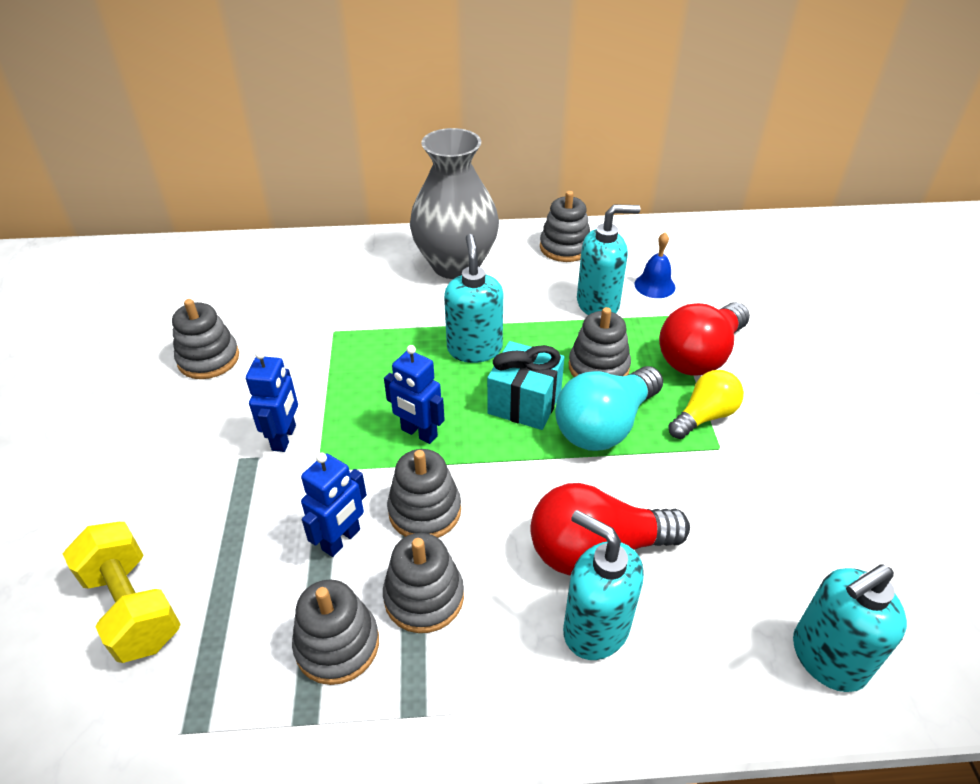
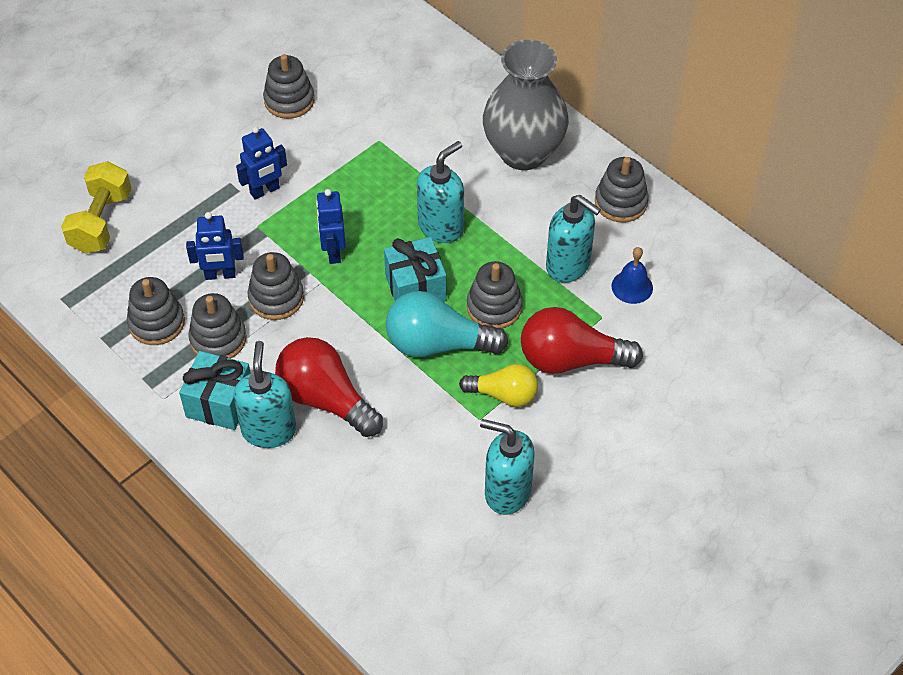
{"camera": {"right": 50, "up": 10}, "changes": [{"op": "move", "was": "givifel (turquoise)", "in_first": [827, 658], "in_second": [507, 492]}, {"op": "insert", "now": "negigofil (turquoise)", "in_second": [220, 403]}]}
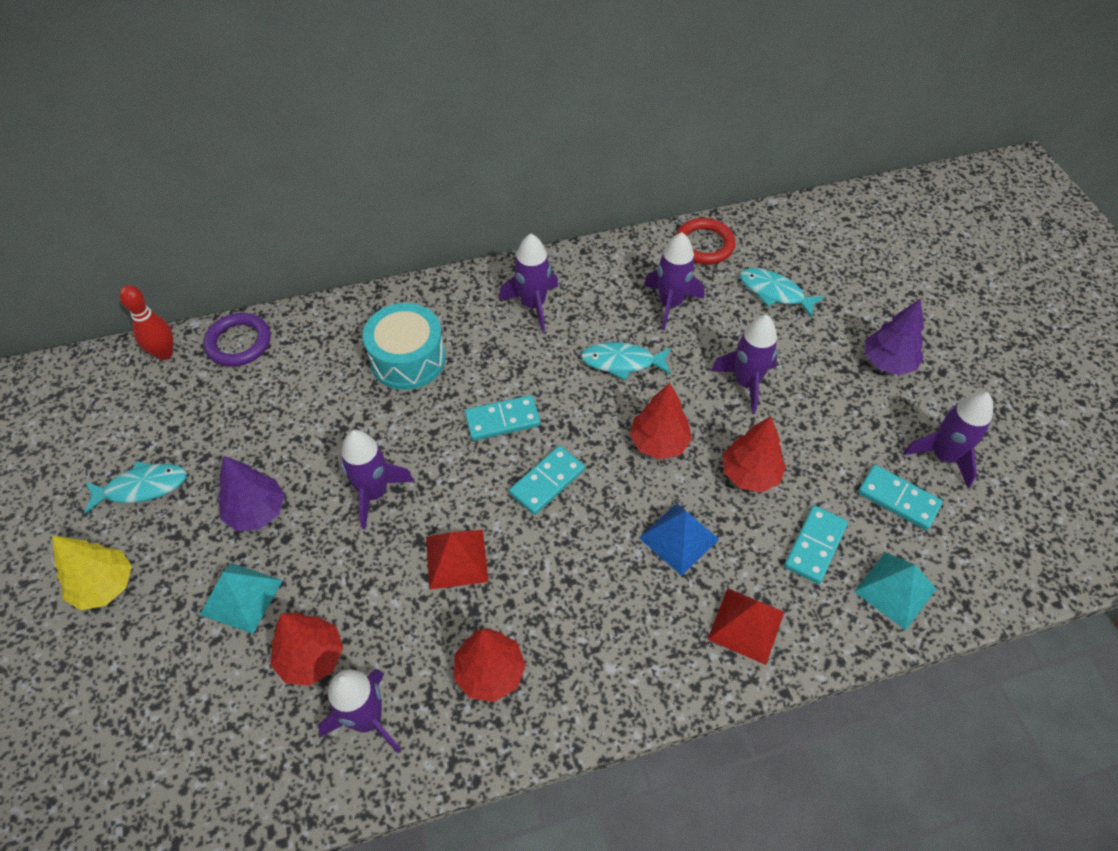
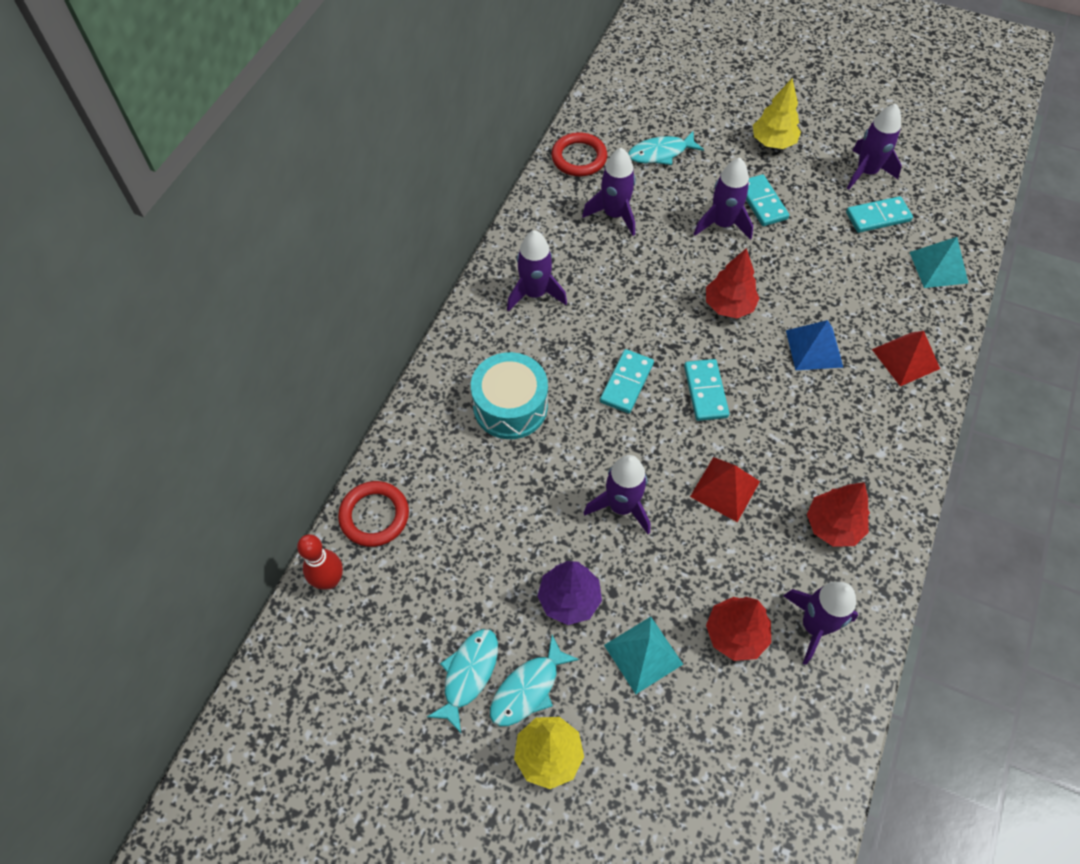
{"camera": {"right": -50, "up": 5}, "changes": [{"op": "recolor", "was": "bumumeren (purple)", "now": "bumumeren (red)", "in_first": [239, 343], "in_second": [374, 516]}, {"op": "move", "was": "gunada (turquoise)", "in_first": [622, 362], "in_second": [528, 688]}, {"op": "delete", "was": "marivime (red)", "in_first": [750, 474]}, {"op": "move", "was": "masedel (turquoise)", "in_first": [815, 546], "in_second": [762, 202]}, {"op": "recolor", "was": "marivime (purple)", "now": "marivime (yellow)", "in_first": [888, 362], "in_second": [773, 142]}]}
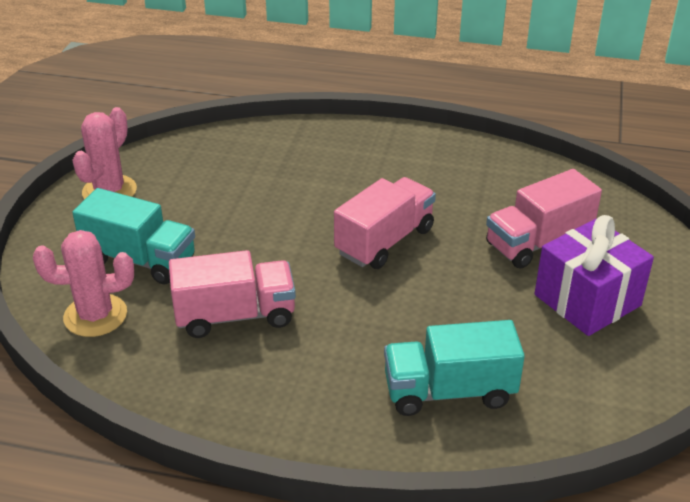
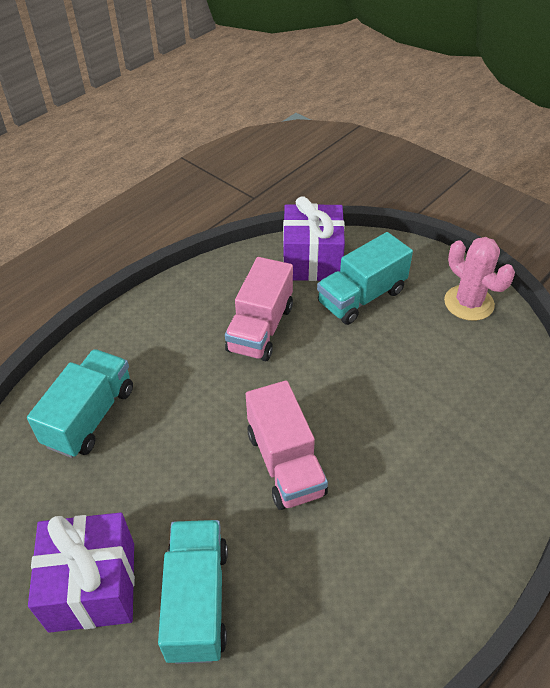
{"camera": {"right": 120, "up": 10}, "changes": [{"op": "replace", "was": "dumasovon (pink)", "now": "negigofil (purple)", "in_first": [95, 316], "in_second": [312, 261]}, {"op": "recolor", "was": "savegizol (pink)", "now": "savegizol (turquoise)", "in_first": [538, 242], "in_second": [197, 601]}]}
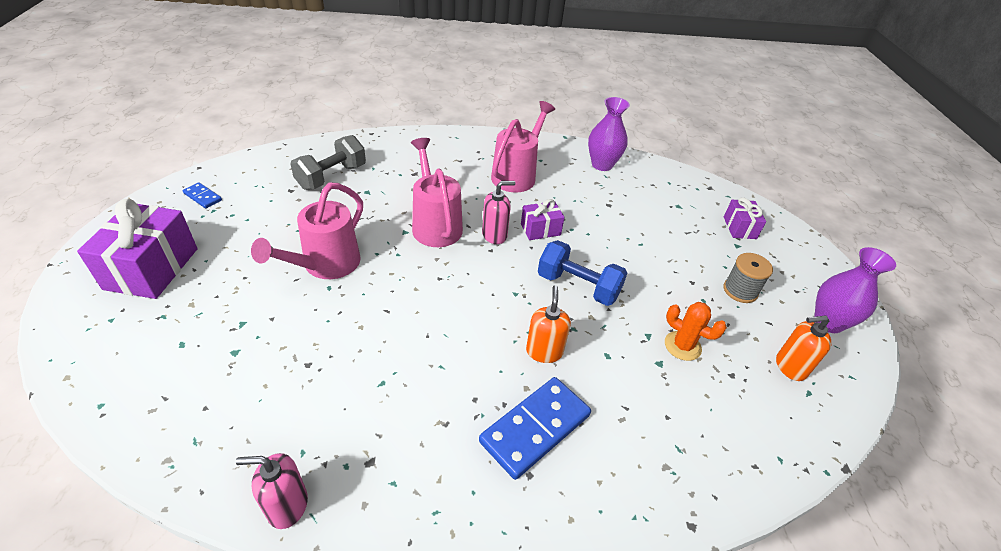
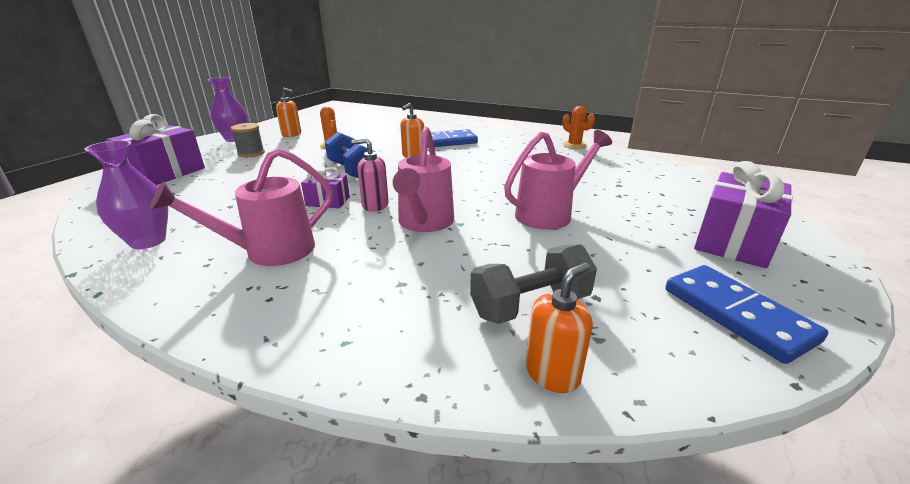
{"camera": {"right": -150, "up": -15}, "changes": [{"op": "resize", "was": "masedel (blue)", "in_first": [203, 197], "in_second": [736, 314], "ratio": 2.06}, {"op": "replace", "was": "givifel (pink)", "now": "dumasovon (orange)", "in_first": [287, 505], "in_second": [574, 145]}, {"op": "resize", "was": "negigofil (purple)", "in_first": [739, 228], "in_second": [165, 174], "ratio": 1.87}, {"op": "insert", "now": "givifel (orange)", "in_second": [552, 373]}]}
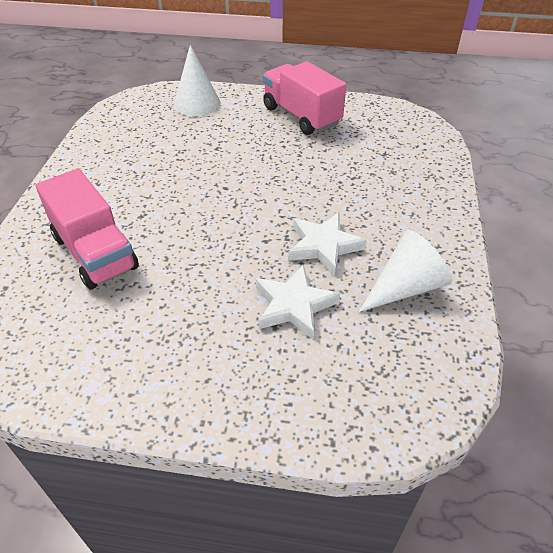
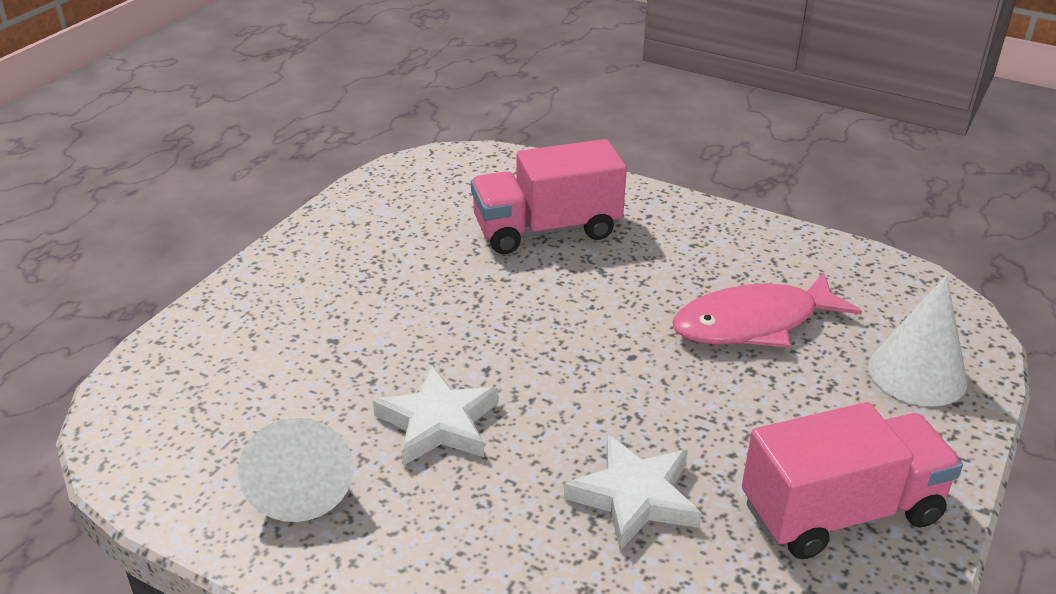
{"camera": {"right": 110, "up": -10}, "changes": [{"op": "move", "was": "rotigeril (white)", "in_first": [293, 305], "in_second": [634, 496]}, {"op": "insert", "now": "gunada (pink)", "in_second": [754, 323]}]}
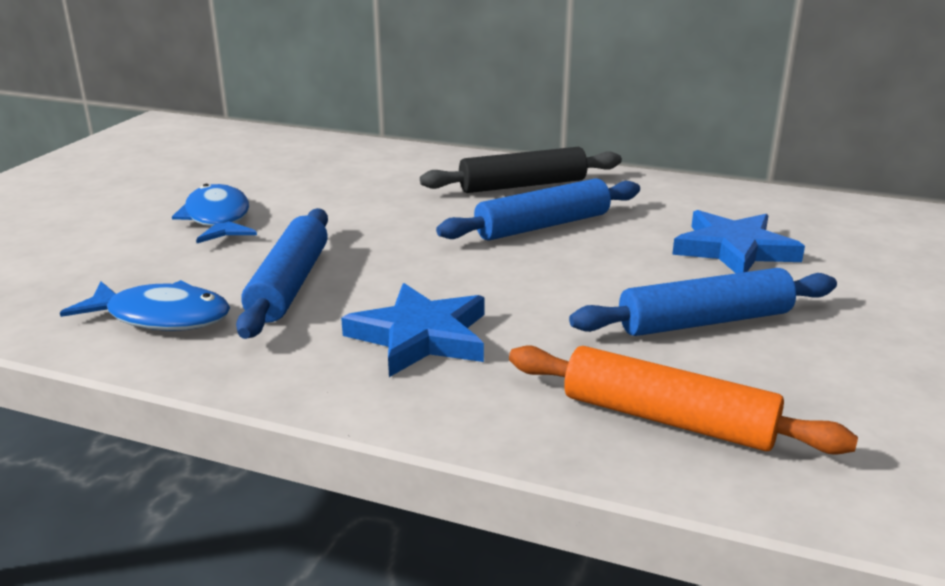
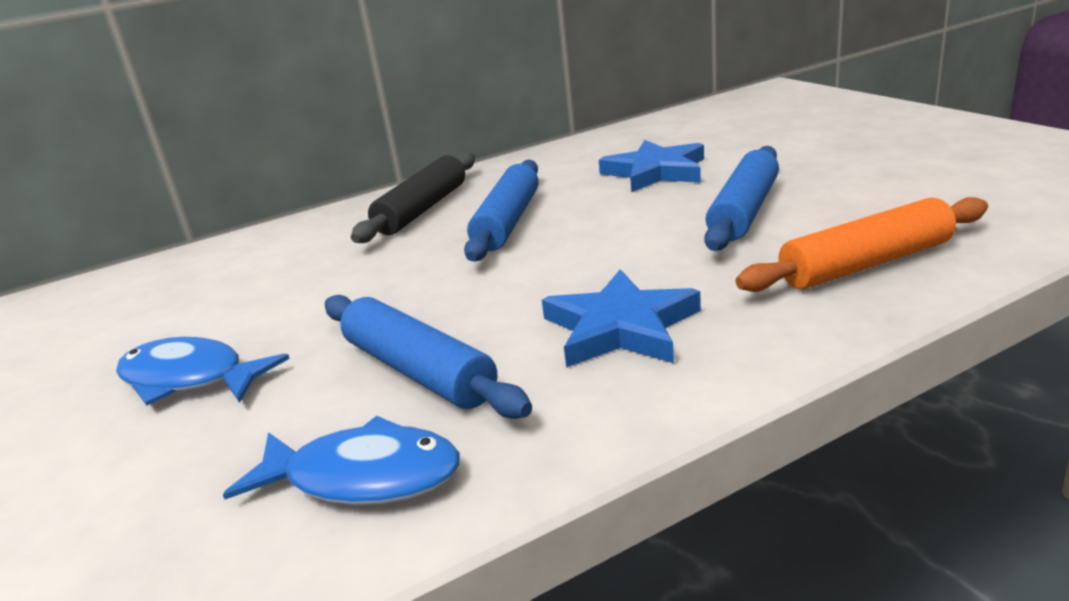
{"camera": {"right": -45, "up": 0}, "changes": [{"op": "rotate", "was": "gunada (blue)", "in_first": [161, 317], "in_second": [363, 477], "clockwise": 45}]}
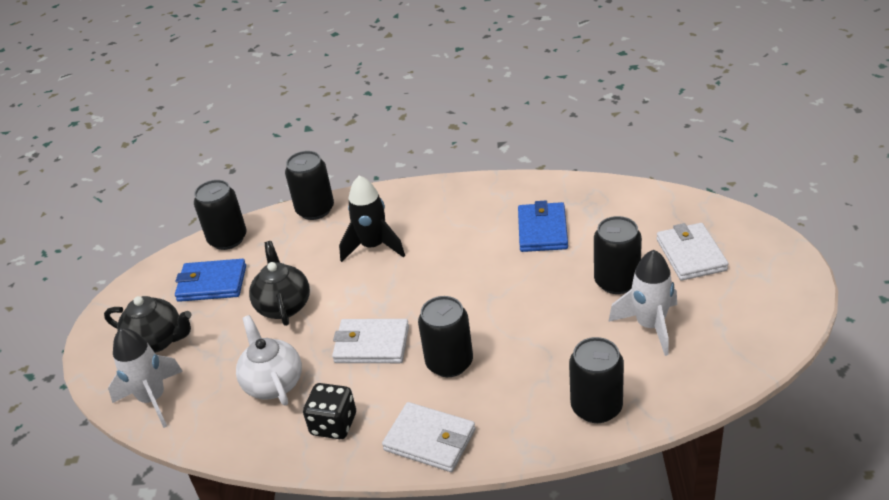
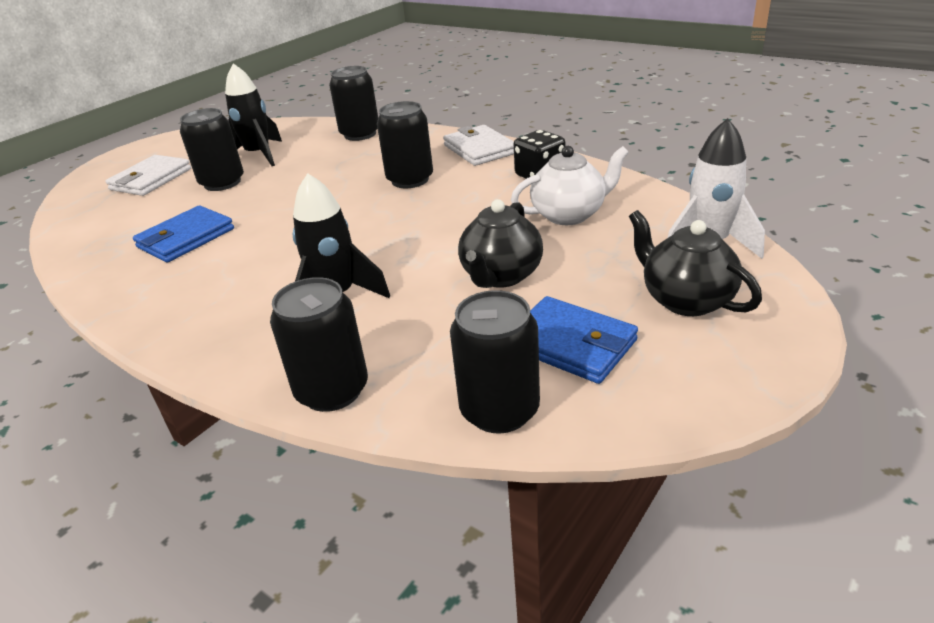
{"camera": {"right": -145, "up": -5}, "changes": [{"op": "rotate", "was": "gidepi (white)", "in_first": [273, 383], "in_second": [569, 215], "clockwise": -120}, {"op": "delete", "was": "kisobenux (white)", "in_first": [372, 344]}, {"op": "recolor", "was": "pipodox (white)", "now": "pipodox (black)", "in_first": [650, 326], "in_second": [258, 155]}]}
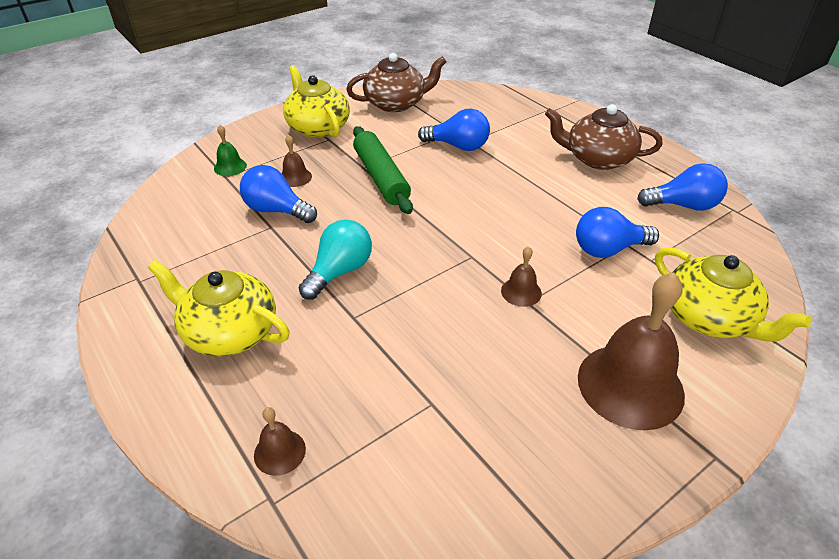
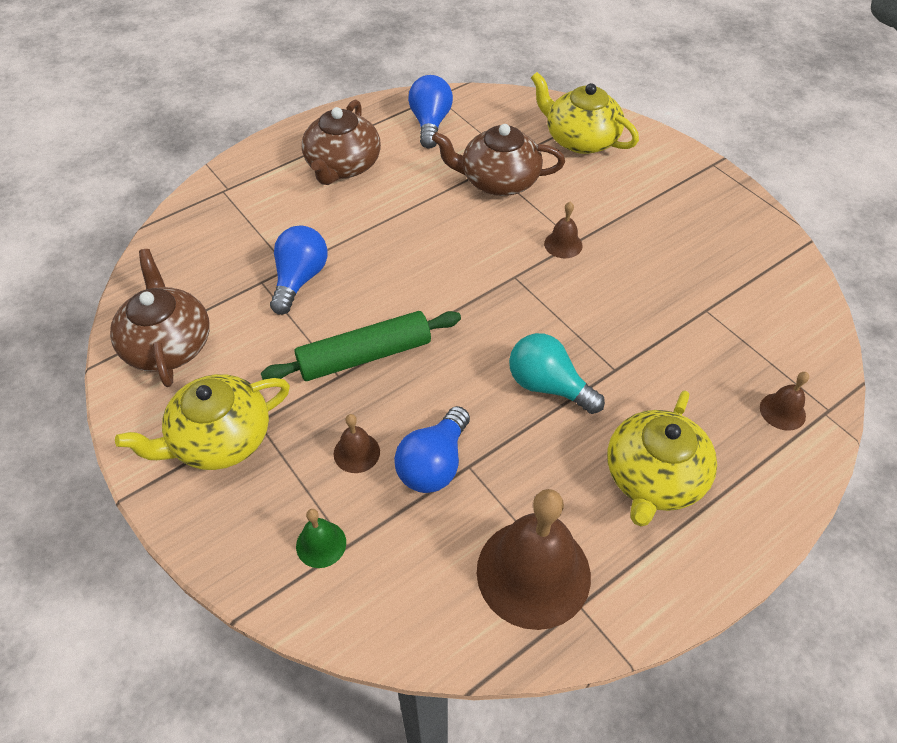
{"camera": {"right": -90, "up": 10}, "changes": [{"op": "replace", "was": "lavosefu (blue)", "now": "gidepi (brown)", "in_first": [608, 249], "in_second": [498, 181]}, {"op": "move", "was": "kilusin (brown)", "in_first": [630, 385], "in_second": [533, 573]}, {"op": "rotate", "was": "gidepi (yellow)", "in_first": [709, 318], "in_second": [580, 139], "clockwise": -105}]}
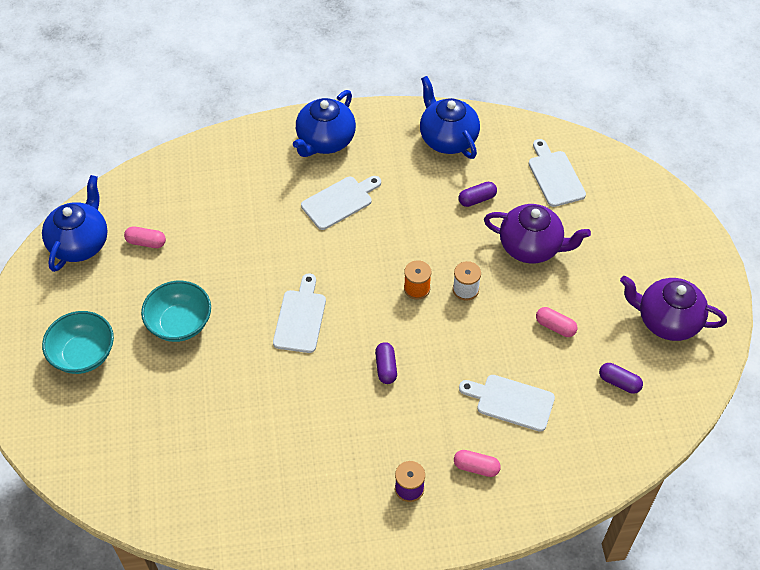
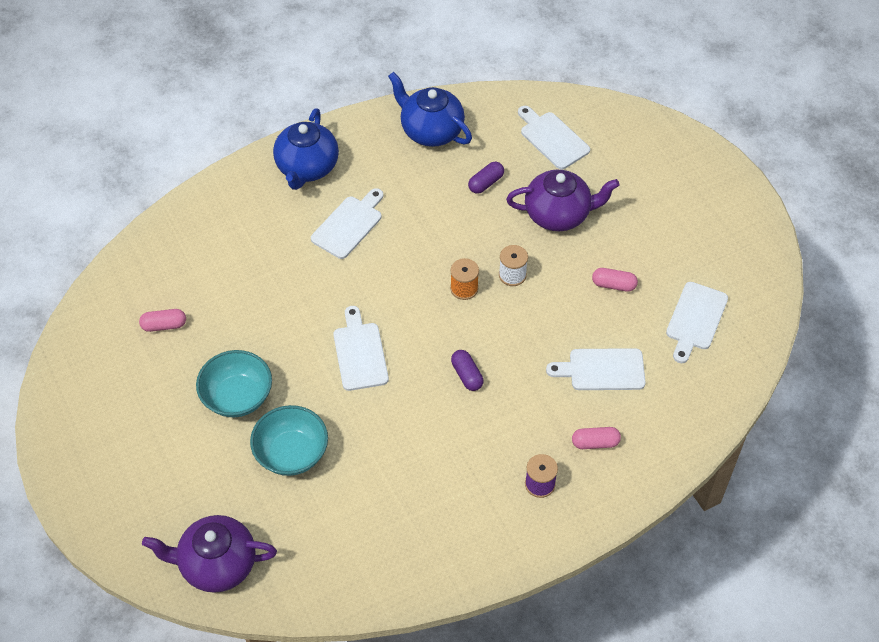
{"camera": {"right": -20, "up": 0}, "changes": [{"op": "delete", "was": "gidepi (blue)", "in_first": [80, 243]}, {"op": "move", "was": "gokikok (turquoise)", "in_first": [83, 354], "in_second": [291, 453]}, {"op": "replace", "was": "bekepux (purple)", "now": "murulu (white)", "in_first": [619, 382], "in_second": [695, 319]}, {"op": "move", "was": "gidepi (purple)", "in_first": [666, 320], "in_second": [217, 564]}]}
